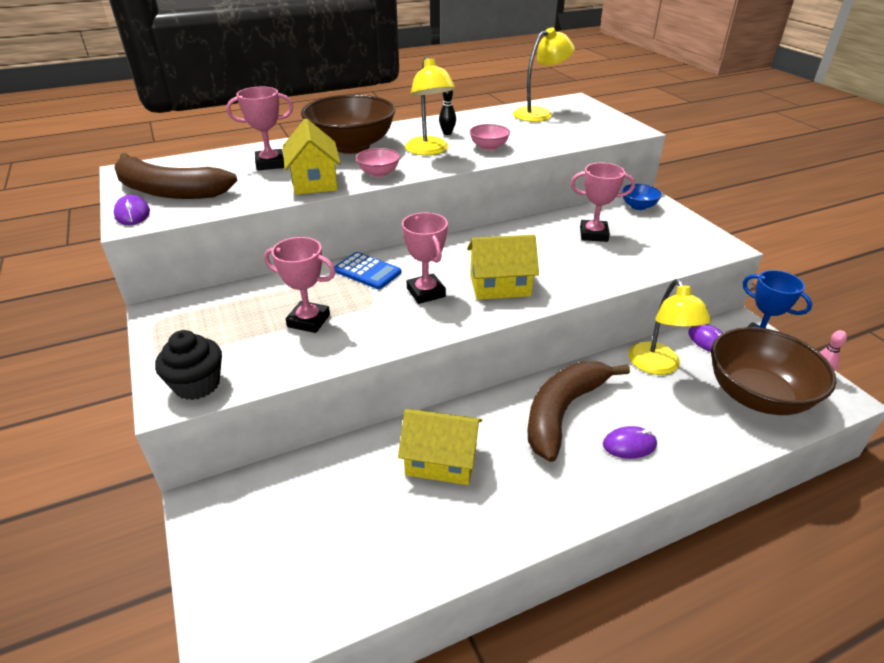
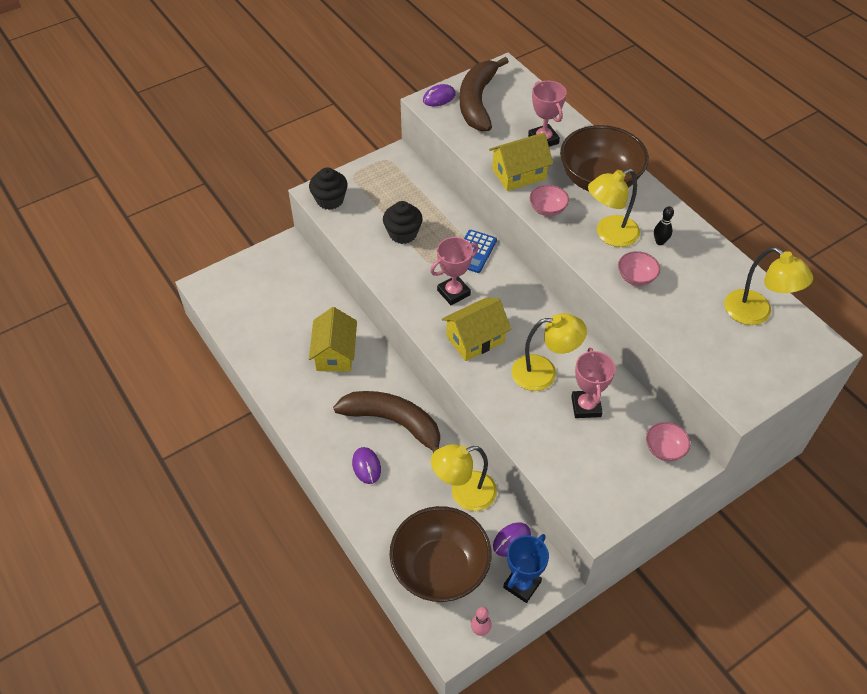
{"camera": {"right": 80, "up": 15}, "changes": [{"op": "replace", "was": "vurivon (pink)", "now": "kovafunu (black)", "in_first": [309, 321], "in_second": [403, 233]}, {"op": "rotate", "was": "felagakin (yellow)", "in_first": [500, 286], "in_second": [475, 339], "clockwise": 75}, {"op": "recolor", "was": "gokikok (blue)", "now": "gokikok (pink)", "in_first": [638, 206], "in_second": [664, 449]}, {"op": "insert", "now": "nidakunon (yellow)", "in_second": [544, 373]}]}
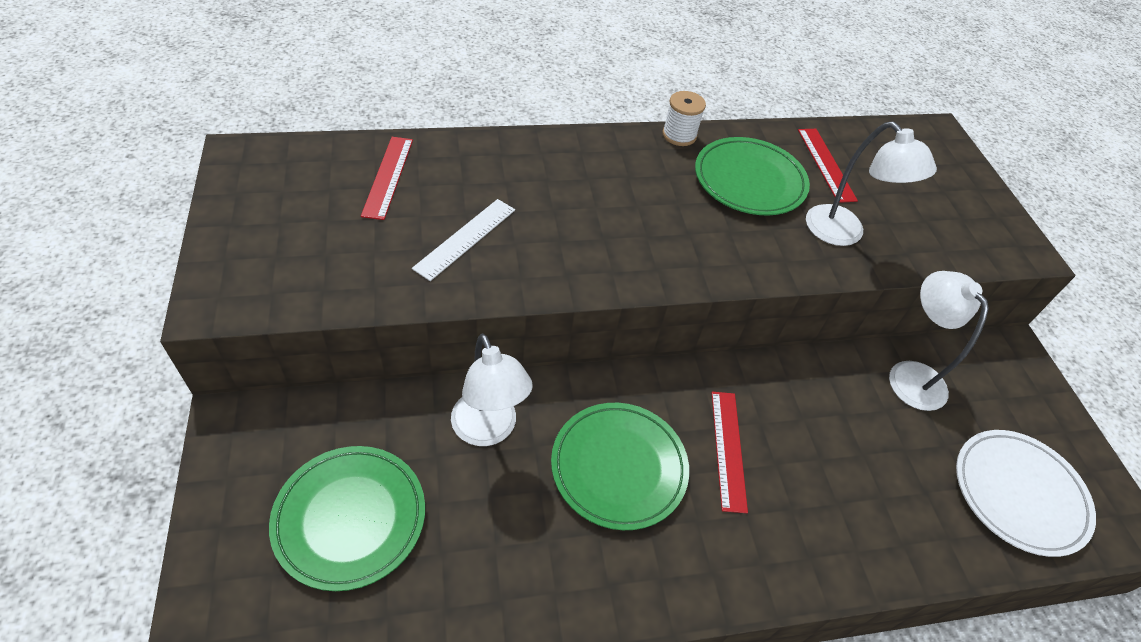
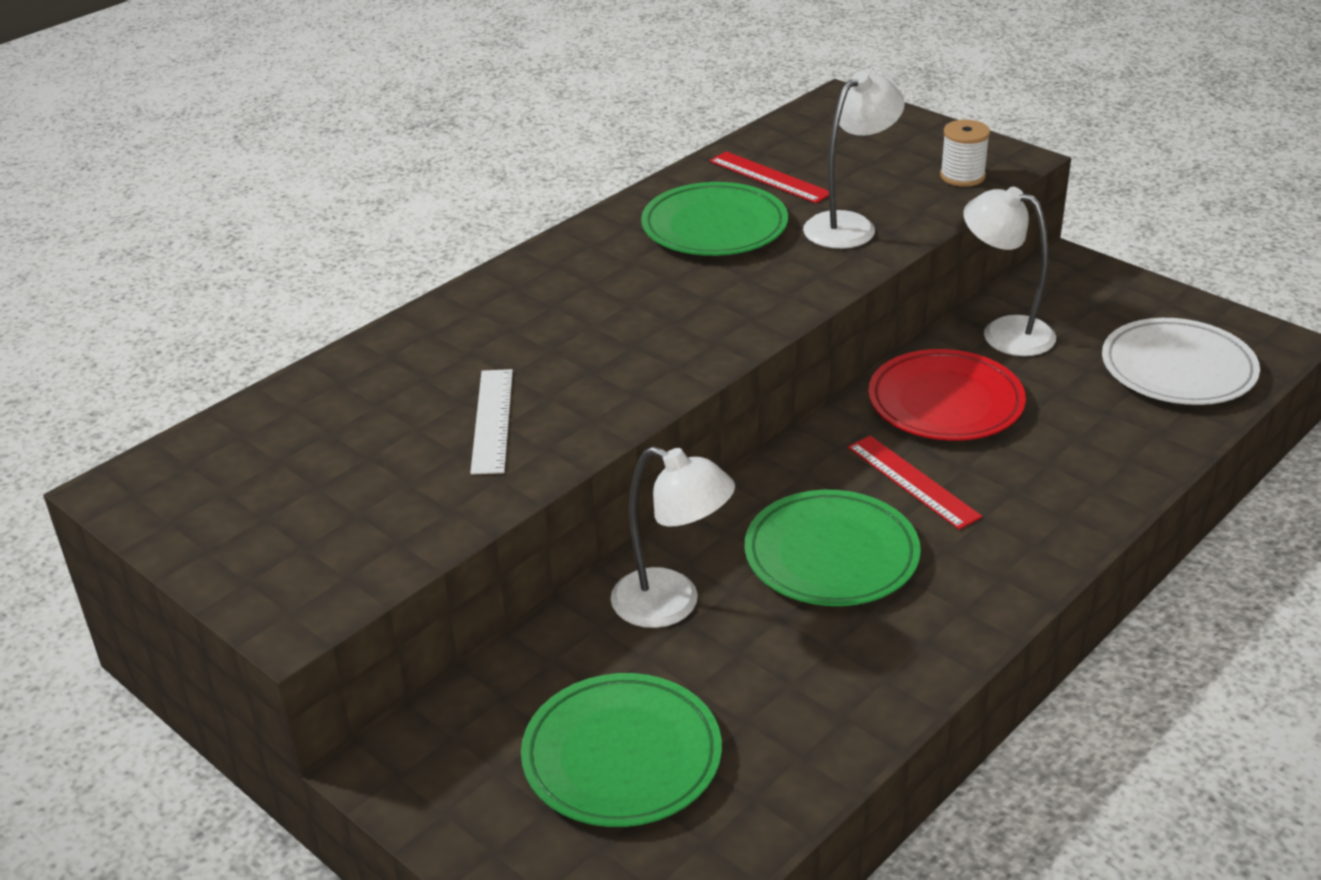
{"camera": {"right": -30, "up": -15}, "changes": [{"op": "delete", "was": "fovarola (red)", "in_first": [388, 176]}, {"op": "move", "was": "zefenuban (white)", "in_first": [679, 135], "in_second": [962, 176]}, {"op": "rotate", "was": "nidakunon (white)", "in_first": [844, 233], "in_second": [850, 225], "clockwise": -60}, {"op": "insert", "now": "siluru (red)", "in_second": [945, 402]}]}
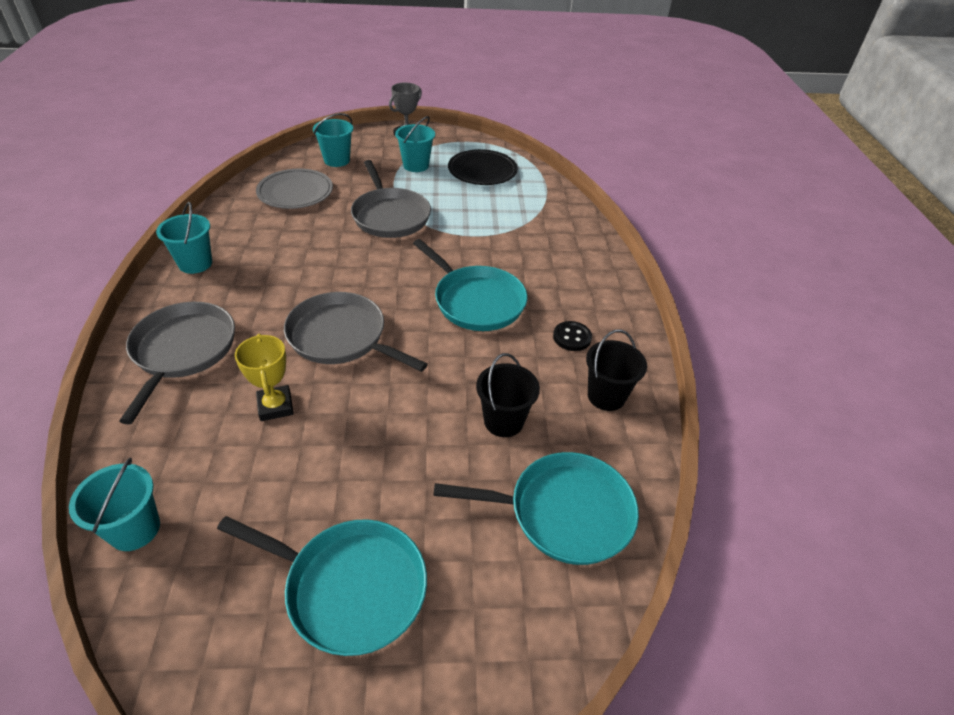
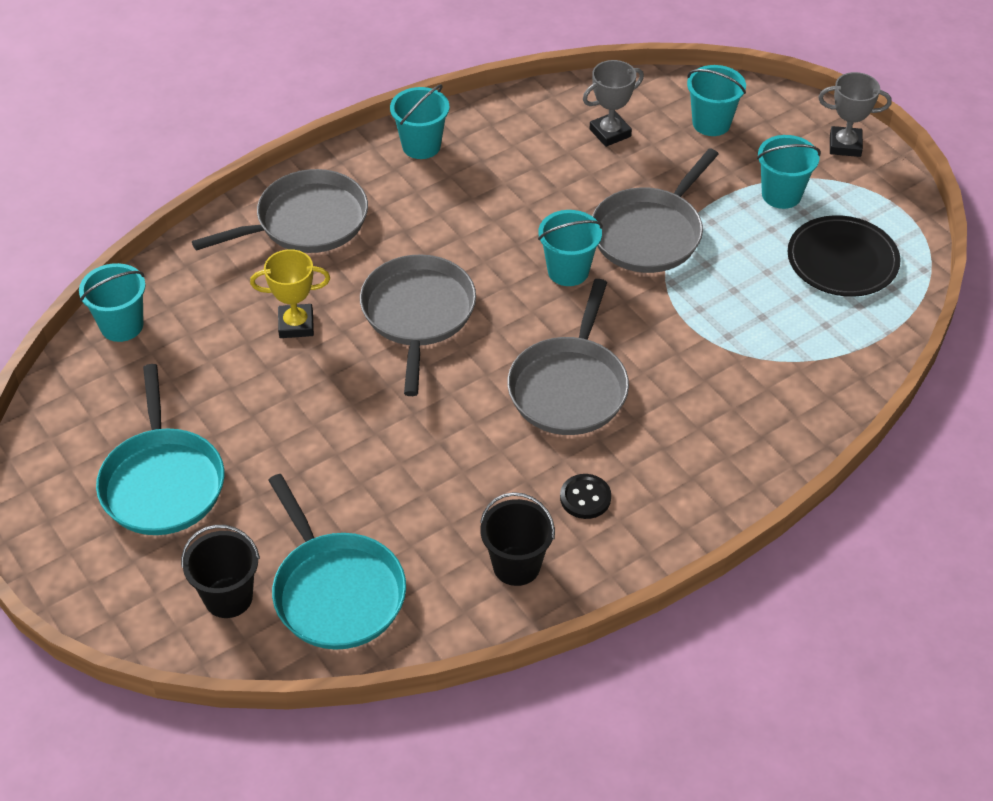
{"camera": {"right": 60, "up": 5}, "changes": [{"op": "rotate", "was": "vurivon (yellow)", "in_first": [275, 406], "in_second": [296, 325], "clockwise": 45}, {"op": "replace", "was": "siluru (grey)", "now": "vurivon (grey)", "in_first": [295, 192], "in_second": [610, 133]}, {"op": "recolor", "was": "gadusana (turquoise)", "now": "gadusana (grey)", "in_first": [476, 301], "in_second": [569, 387]}, {"op": "move", "was": "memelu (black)", "in_first": [503, 421], "in_second": [228, 597]}, {"op": "insert", "now": "memelu (turquoise)", "in_second": [568, 271]}]}
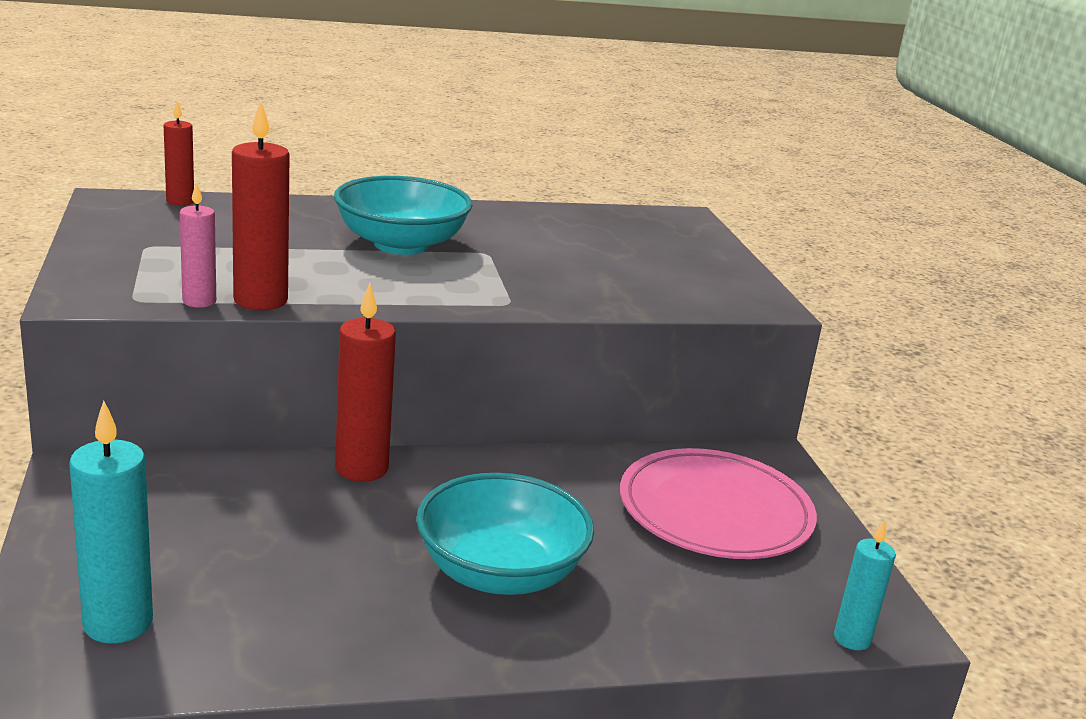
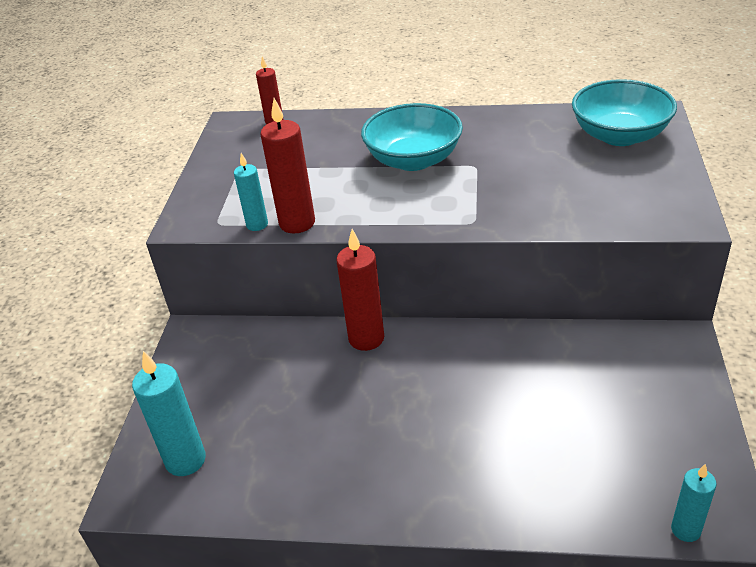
{"camera": {"right": 25, "up": 15}, "changes": [{"op": "recolor", "was": "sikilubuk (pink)", "now": "sikilubuk (turquoise)", "in_first": [199, 301], "in_second": [257, 225]}, {"op": "move", "was": "gokikok (turquoise)", "in_first": [500, 573], "in_second": [619, 135]}, {"op": "delete", "was": "siluru (pink)", "in_first": [715, 511]}]}
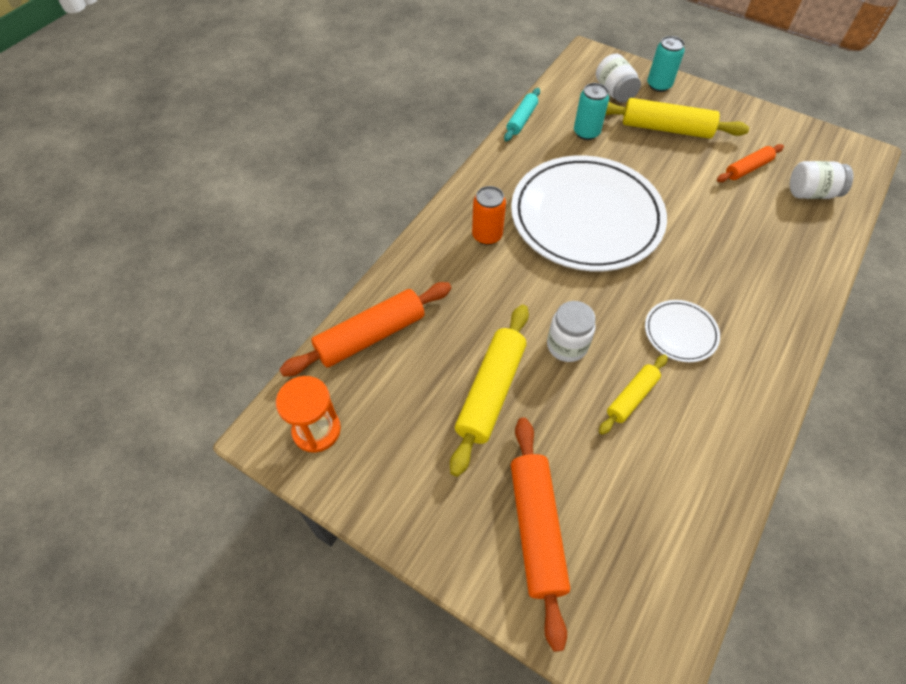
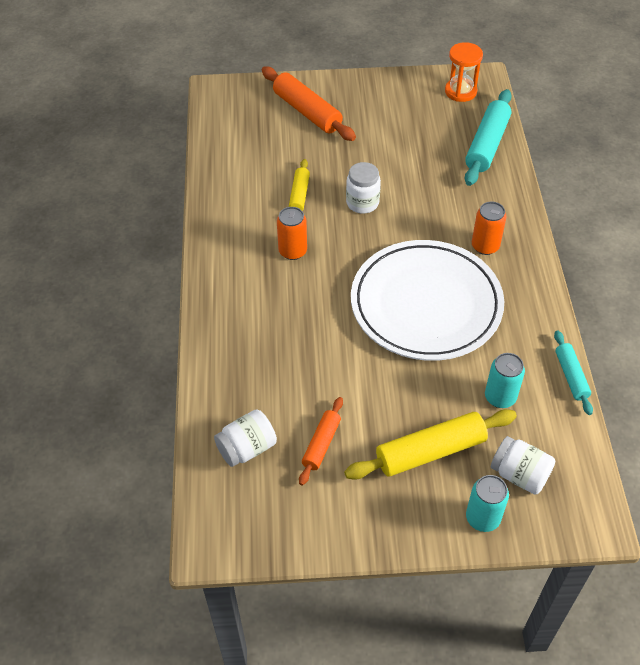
{"camera": {"right": 145, "up": -5}, "changes": [{"op": "recolor", "was": "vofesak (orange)", "now": "vofesak (turquoise)", "in_first": [371, 336], "in_second": [486, 145]}, {"op": "delete", "was": "vofesak (yellow)", "in_first": [491, 392]}, {"op": "replace", "was": "siluru (white)", "now": "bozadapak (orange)", "in_first": [680, 333], "in_second": [292, 251]}]}
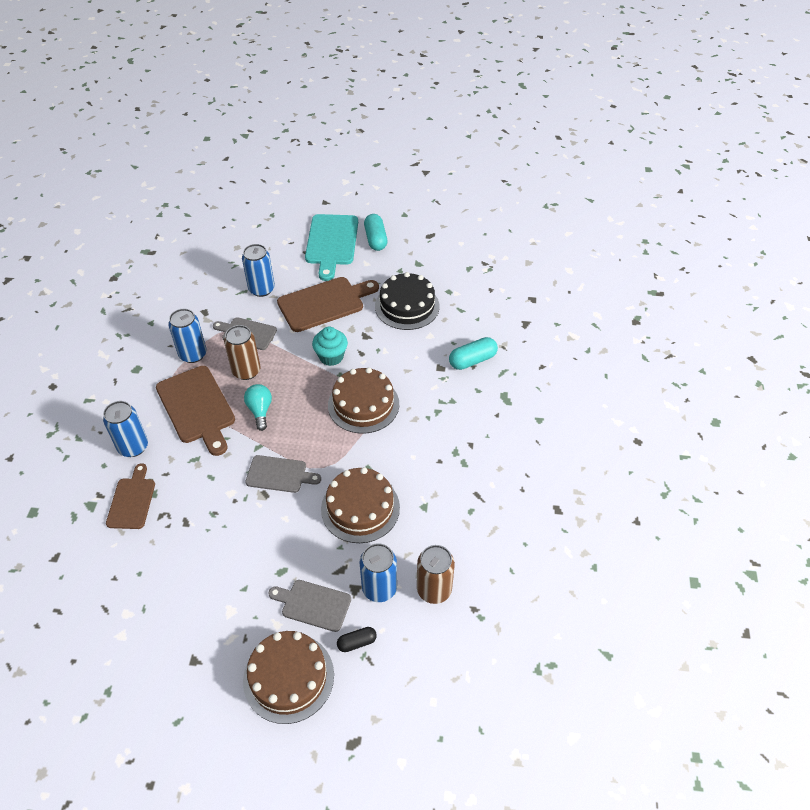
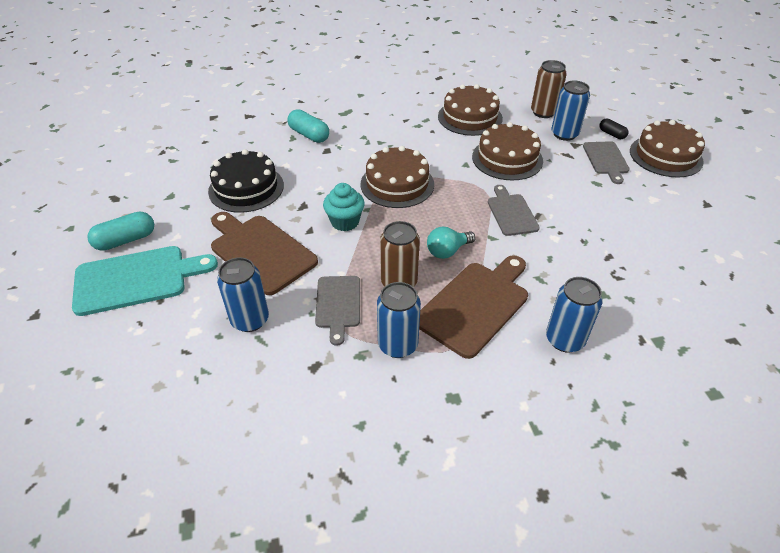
{"camera": {"right": -110, "up": -5}, "changes": [{"op": "delete", "was": "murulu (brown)", "in_first": [132, 500]}, {"op": "insert", "now": "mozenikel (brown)", "in_second": [470, 117]}]}
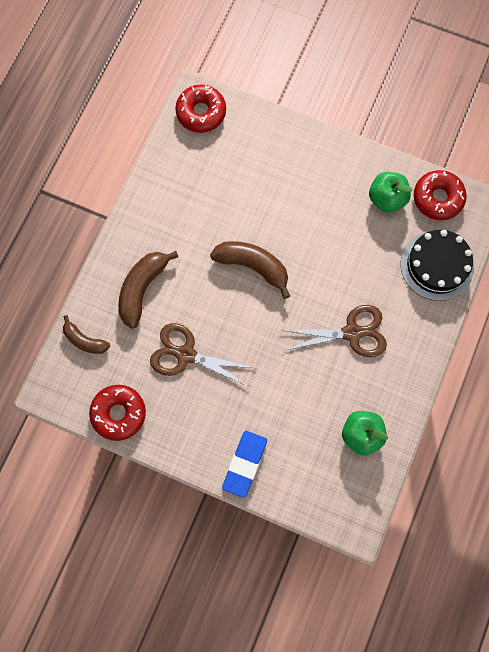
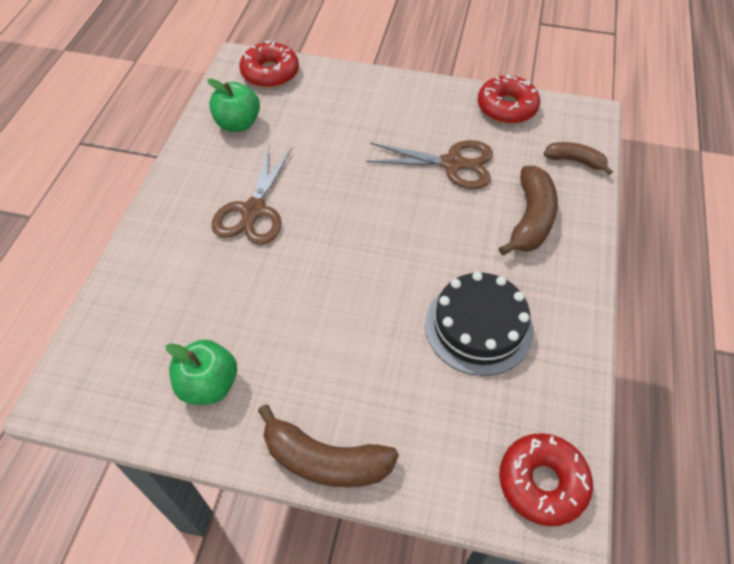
{"camera": {"right": 170, "up": -20}, "changes": [{"op": "move", "was": "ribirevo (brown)", "in_first": [253, 266], "in_second": [325, 460]}, {"op": "delete", "was": "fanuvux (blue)", "in_first": [244, 464]}, {"op": "rotate", "was": "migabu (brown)", "in_first": [352, 333], "in_second": [253, 211], "clockwise": -60}, {"op": "move", "was": "mozenikel (black)", "in_first": [437, 265], "in_second": [478, 327]}, {"op": "move", "was": "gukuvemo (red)", "in_first": [437, 198], "in_second": [270, 73]}]}
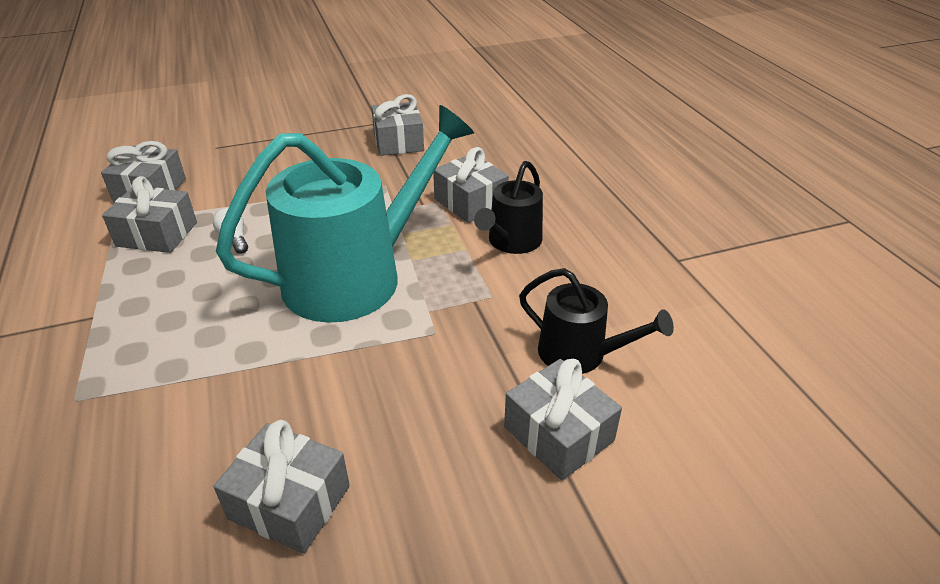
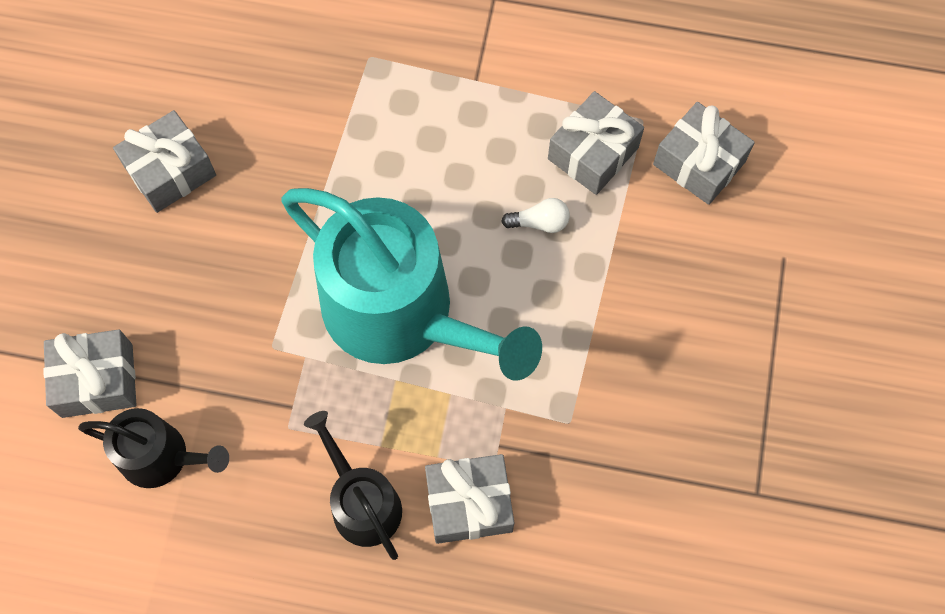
{"camera": {"right": 120, "up": 30}, "changes": [{"op": "rotate", "was": "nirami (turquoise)", "in_first": [355, 276], "in_second": [401, 314], "clockwise": -45}, {"op": "delete", "was": "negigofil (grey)", "in_first": [398, 142]}, {"op": "rotate", "was": "nirami (black)", "in_first": [580, 354], "in_second": [162, 457], "clockwise": -135}]}
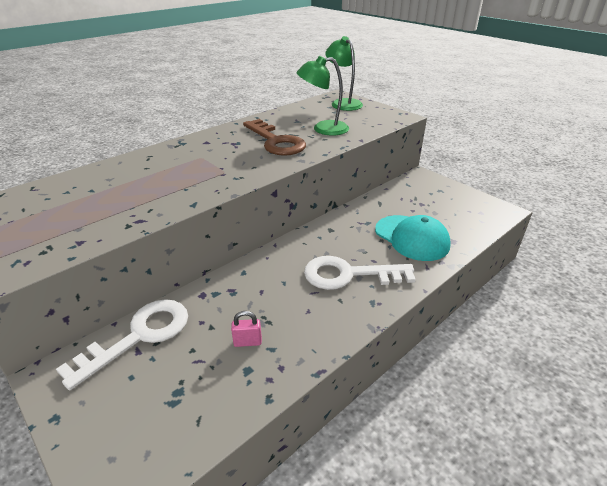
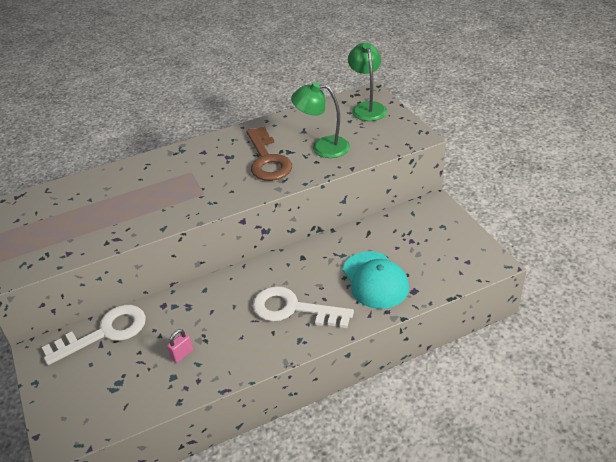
{"camera": {"right": 20, "up": 5}, "changes": [{"op": "rotate", "was": "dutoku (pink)", "in_first": [247, 342], "in_second": [182, 354], "clockwise": -60}]}
